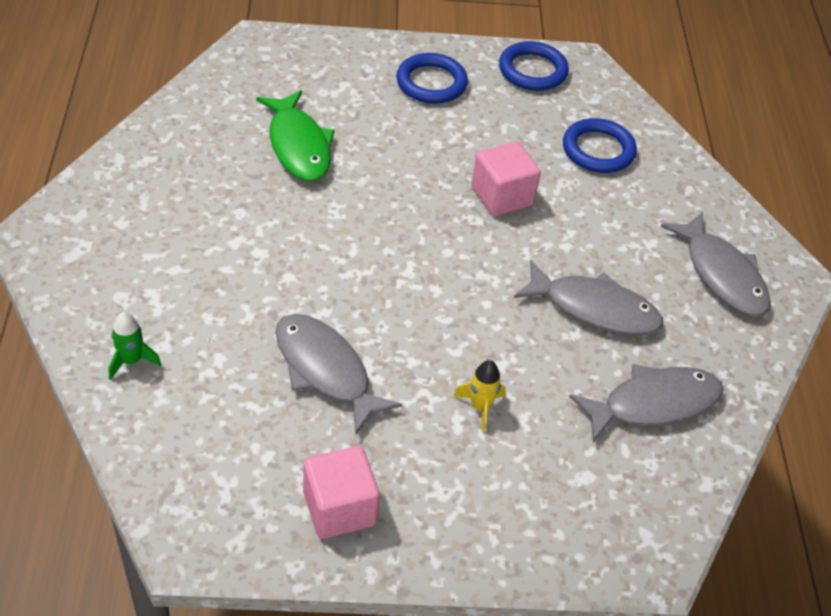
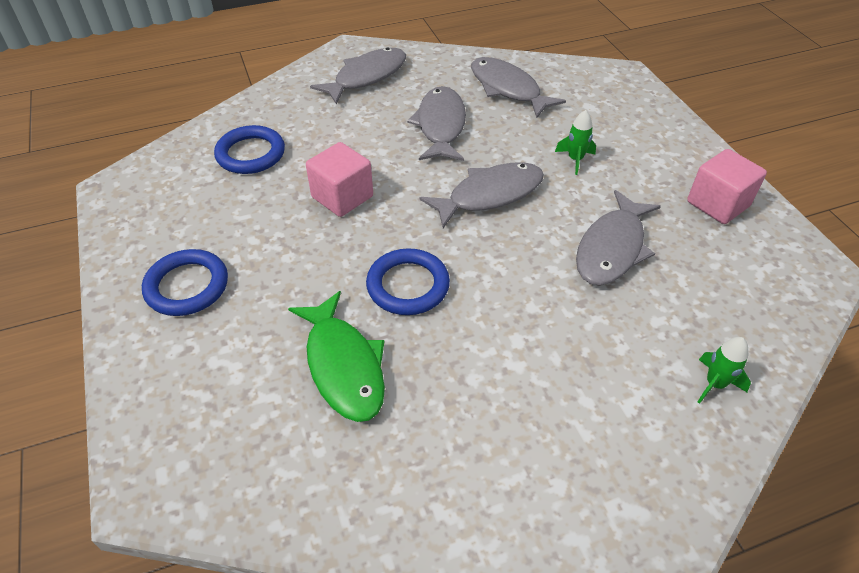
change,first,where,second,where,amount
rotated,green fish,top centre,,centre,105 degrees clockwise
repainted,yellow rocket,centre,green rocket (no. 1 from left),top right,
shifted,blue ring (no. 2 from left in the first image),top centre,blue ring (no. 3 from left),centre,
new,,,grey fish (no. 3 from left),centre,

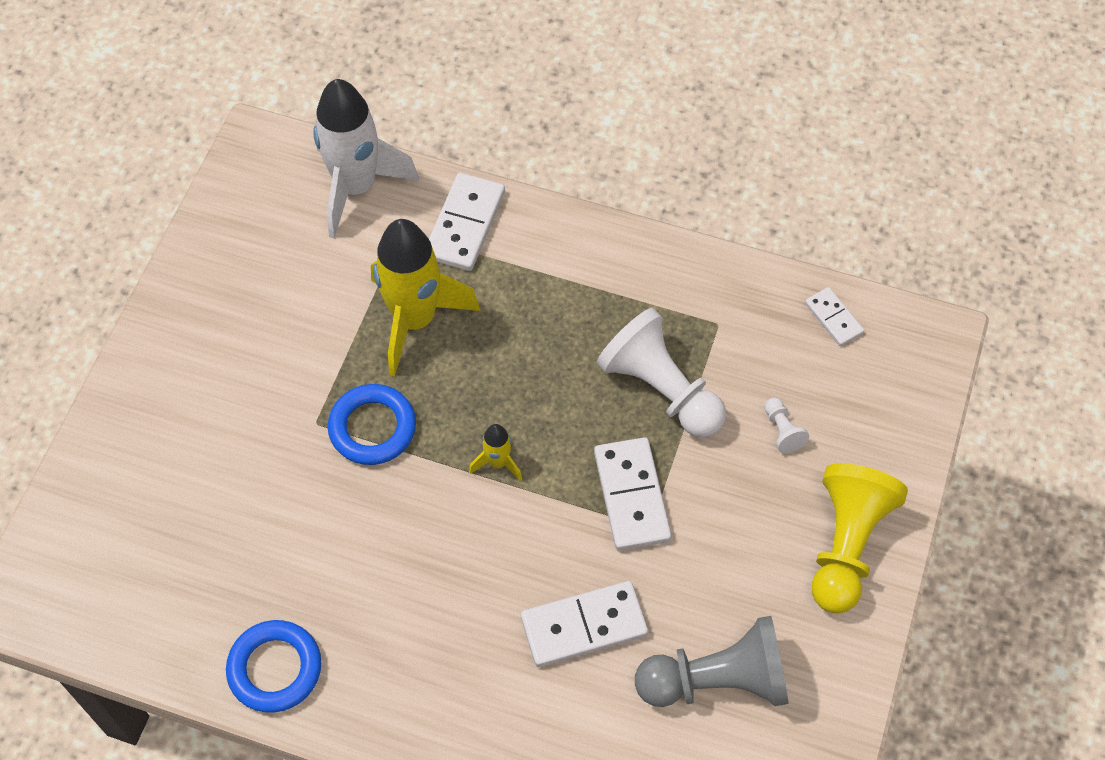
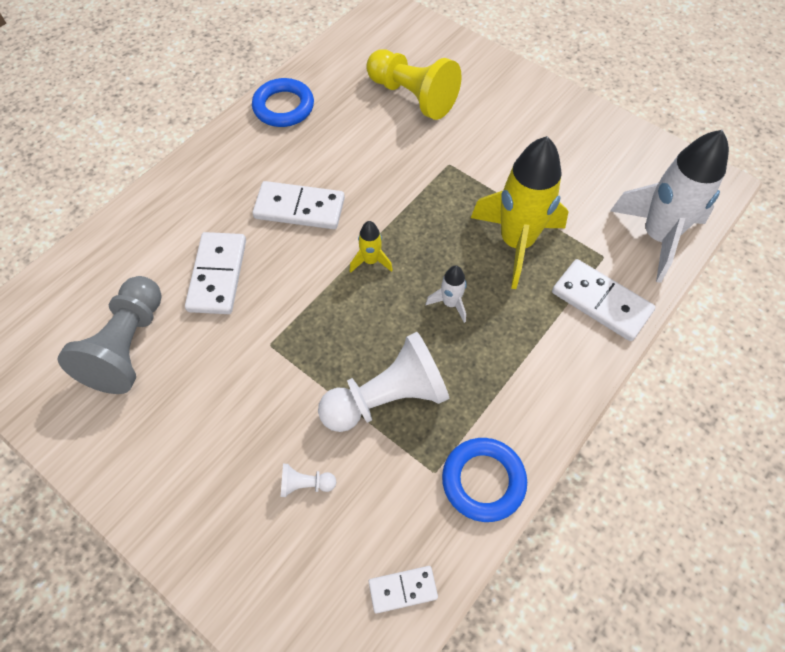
change,first,where,second,where,amount
shifted,blue ring (no. 2 from left),centre,,bottom centre,
shifted,white domino (no. 3 from left in the first image),centre,white domino (no. 2 from left),top centre,
shifted,yellow pawn,bottom right,,top centre,
new,,,white rocket (no. 1 from left),centre,

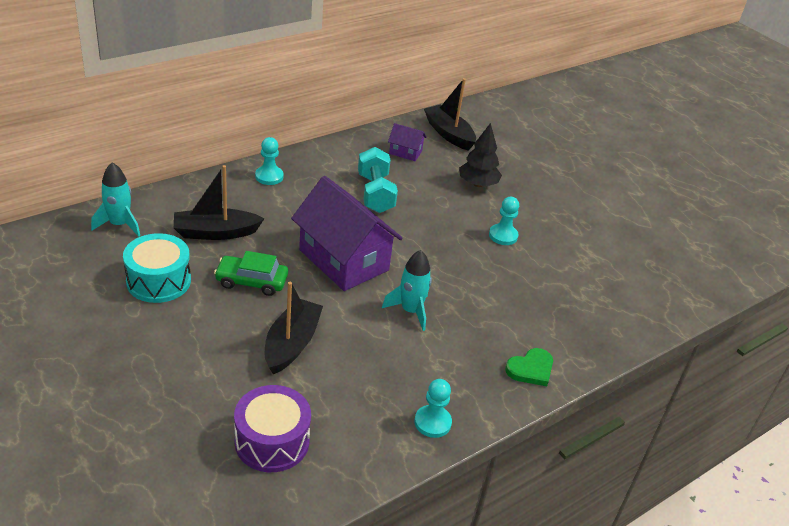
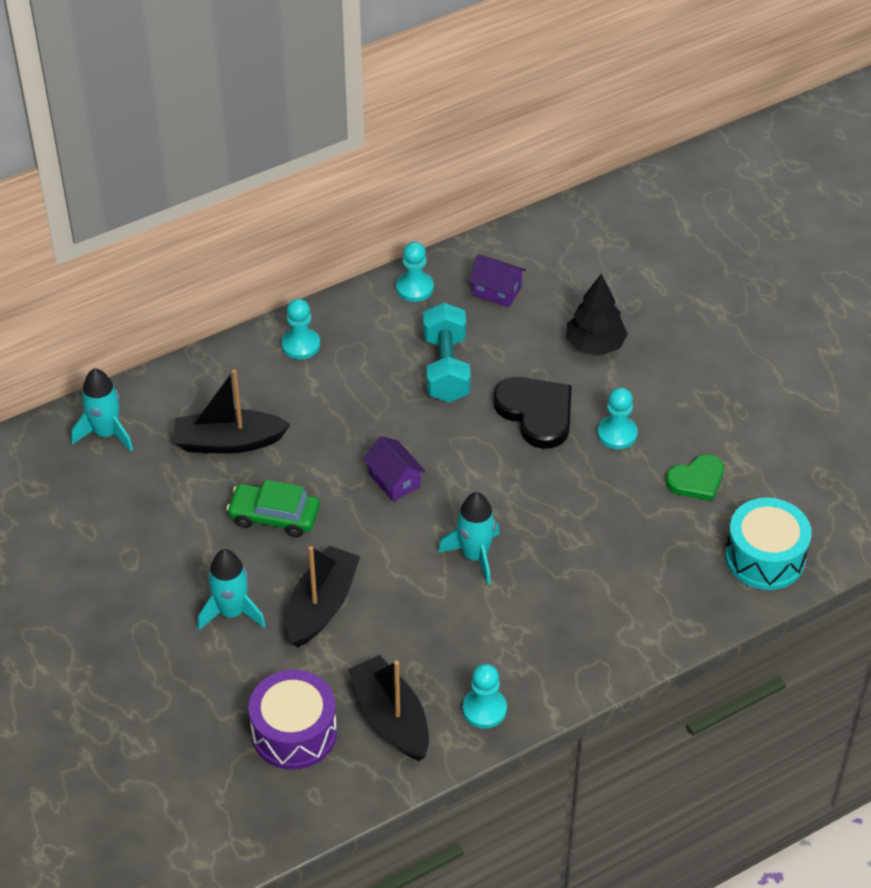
change,first,where,second,where,amount
shifted,turquoise drum,middle left,,middle right,
scaled,purple house (no. 1 from left),centre,,centre,x0.44
shifted,black boat (no. 3 from left),top centre,,bottom centre,
shifted,green heart,bottom right,,middle right,
new,,,turquoise rocket (no. 2 from left),middle left,
new,,,turquoise pawn (no. 2 from left),top centre,
new,,,black heart,centre,

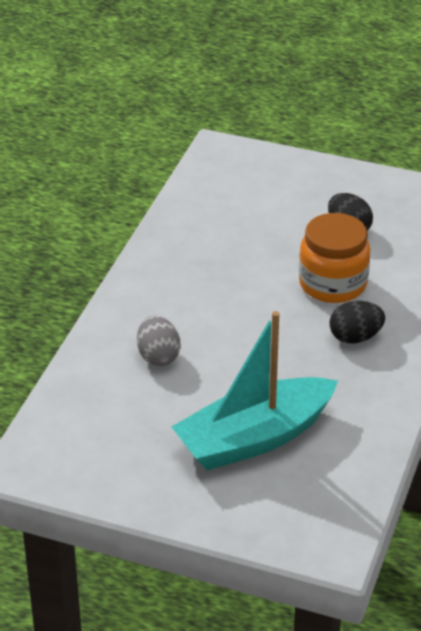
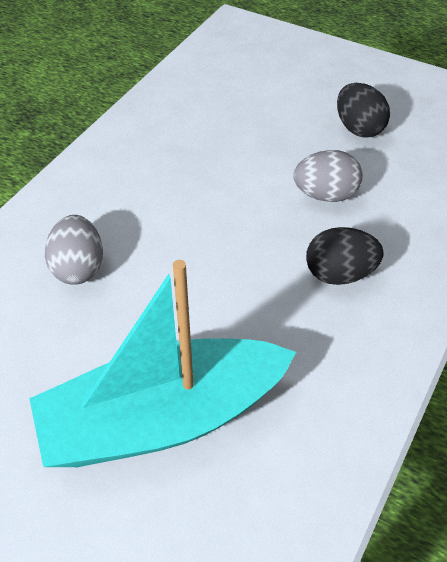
change,first,where,second,where,amount
swapped,orange jar,middle right,grey egg (no. 2 from left),top right,

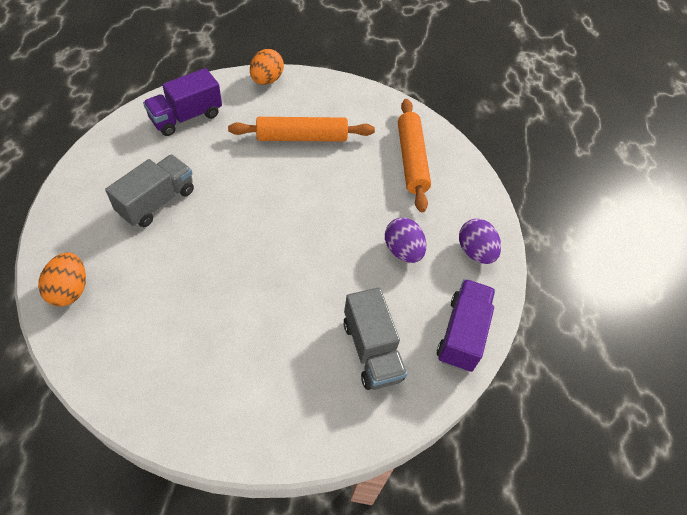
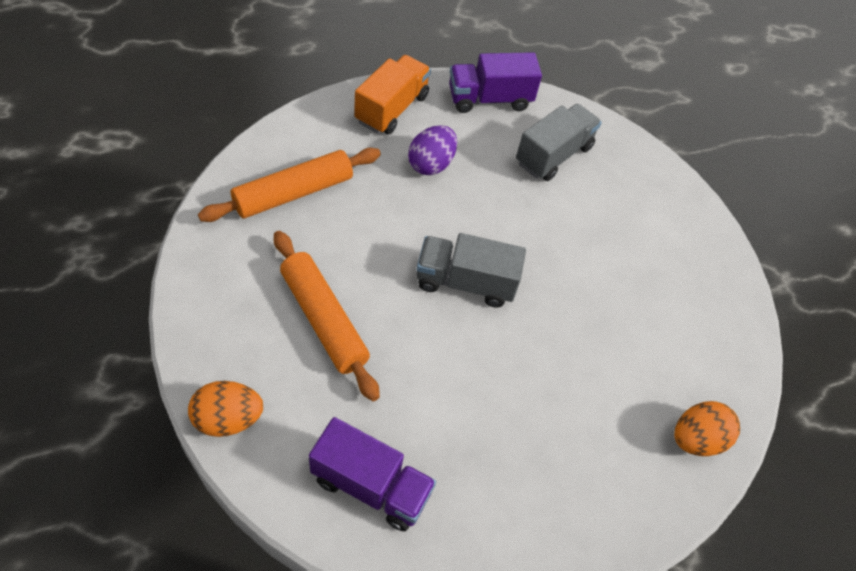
change,first,where,second,where,amount
shifted,grey truck (no. 1 from left),middle left,,centre,
swapped,purple egg (no. 2 from left),middle right,orange truck,top centre,

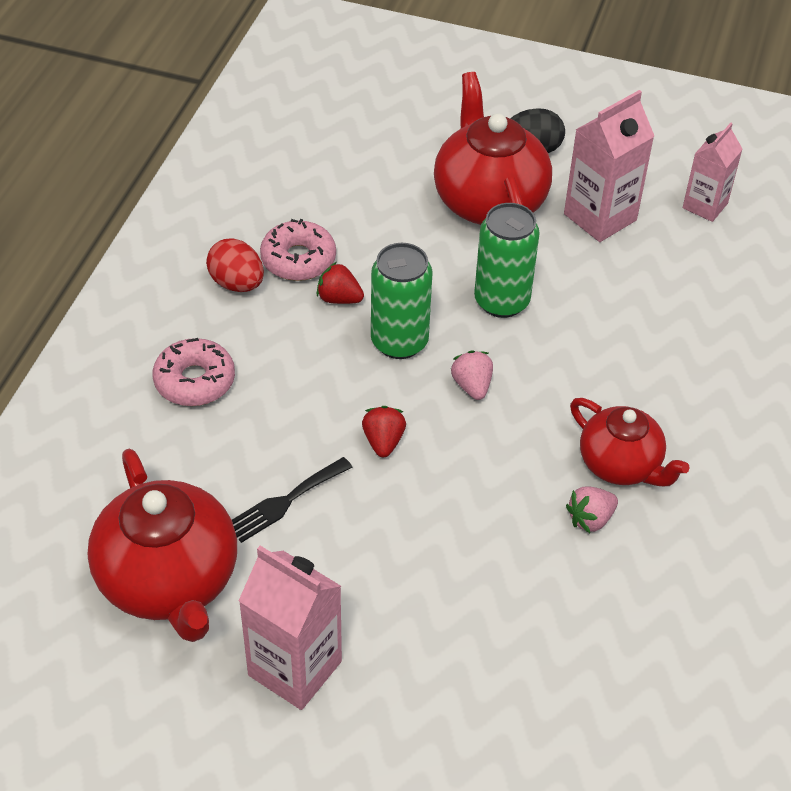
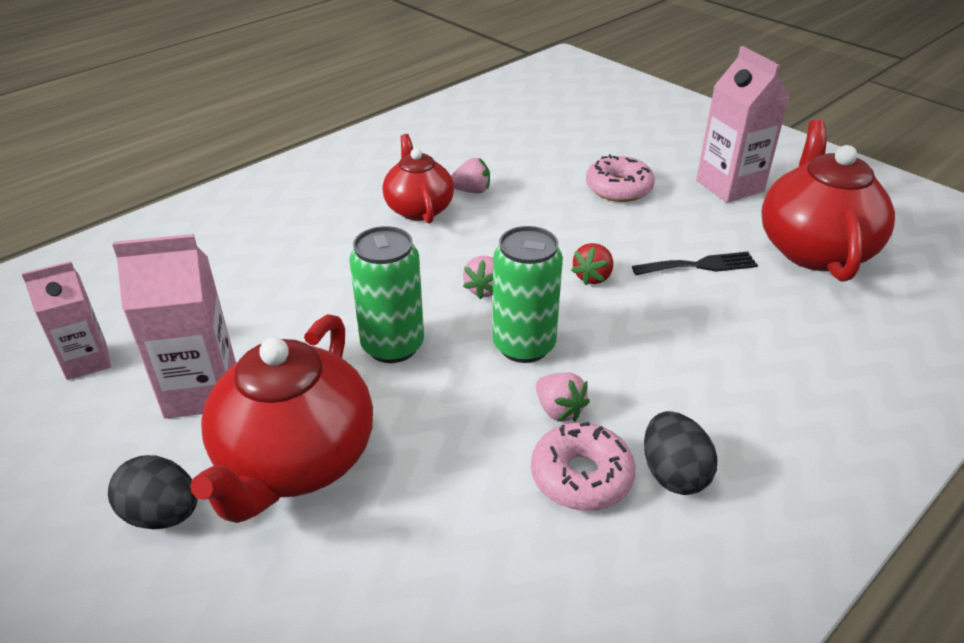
change,first,where,second,where,amount
shifted,pink donut (no. 1 from left in the first image),middle left,pink donut (no. 2 from left),top centre,
repainted,red egg,middle left,black egg (no. 2 from left),bottom right,
repainted,red strawberry (no. 1 from left),centre,pink strawberry (no. 3 from left),centre,

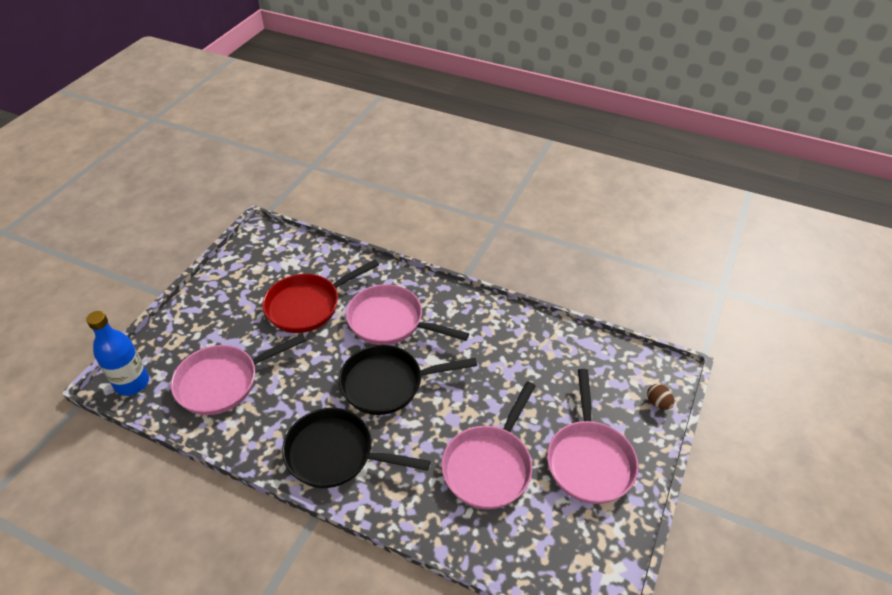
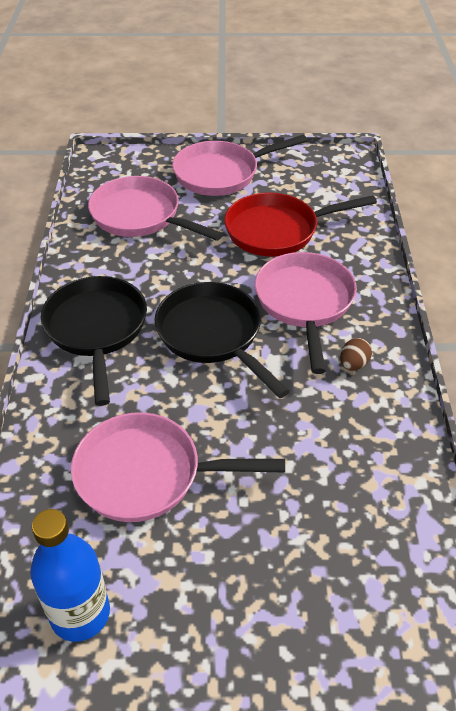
change,first,where,second,where,amount
shifted,blue bottle,middle left,,bottom left,
rotated,red pan,centre,,top centre,45 degrees counterclockwise
shifted,pink pan (no. 4 from left in the first image),bottom centre,pink pan (no. 3 from left),top centre,
shifted,brown egg,bottom right,,middle right,

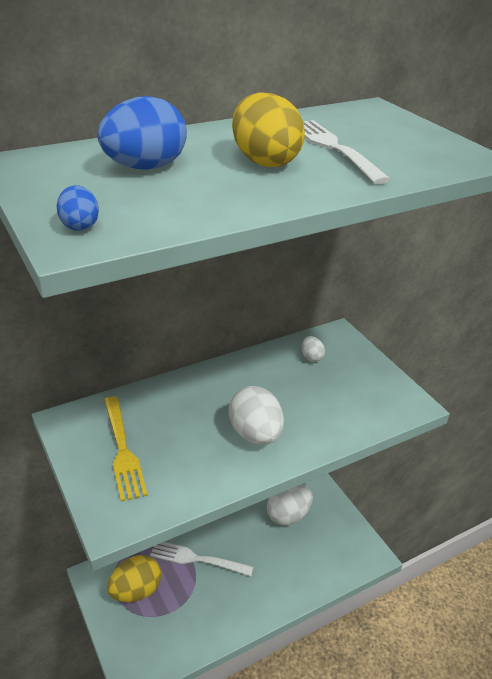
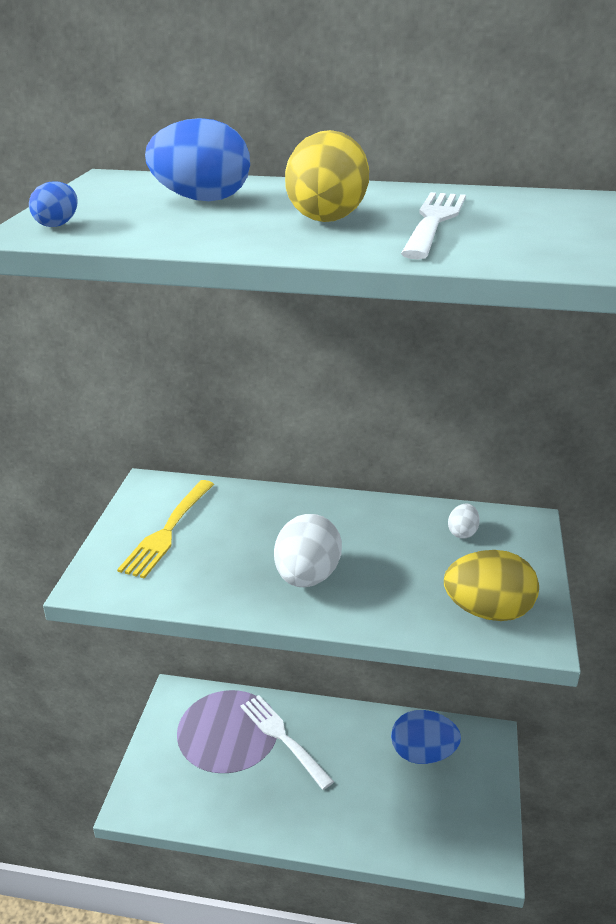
change,first,where,second,where,amount
shifted,yellow egg (no. 1 from left in the first image),bottom left,yellow egg (no. 2 from left),middle right,
repainted,white egg (no. 2 from left),bottom centre,blue egg (no. 3 from left),bottom right,

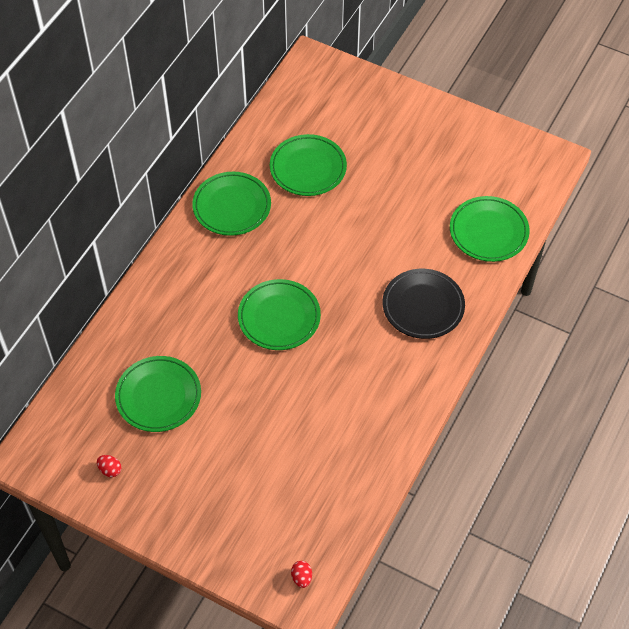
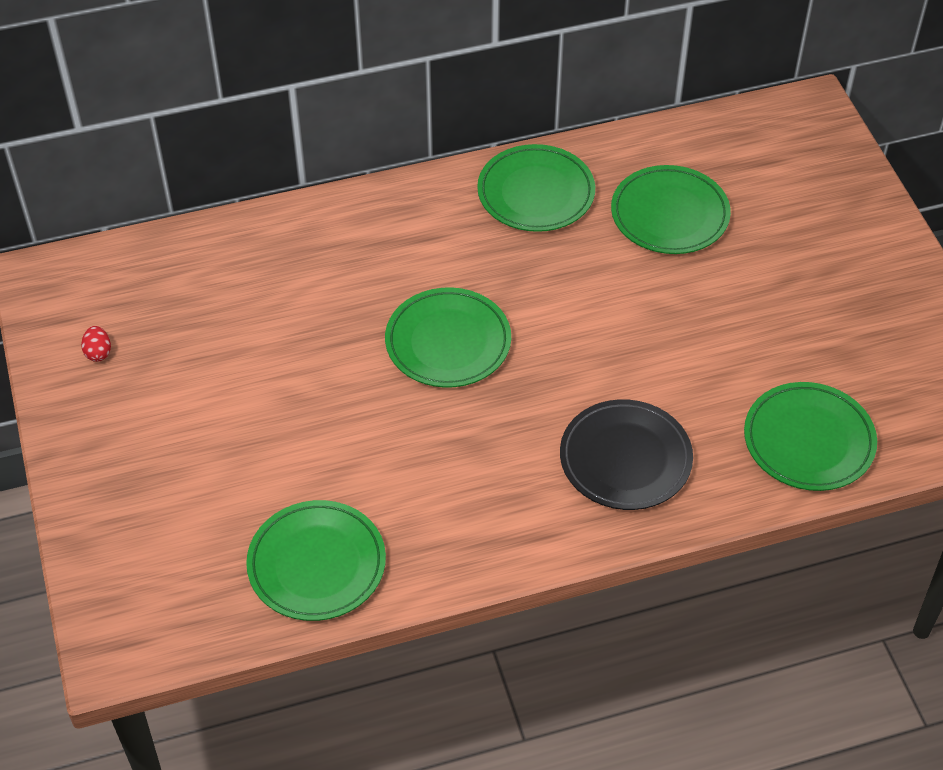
change,first,where,second,where,amount
shifted,green plate (no. 1 from left),middle left,,bottom centre,
gone,red egg (no. 2 from left),bottom centre,,,

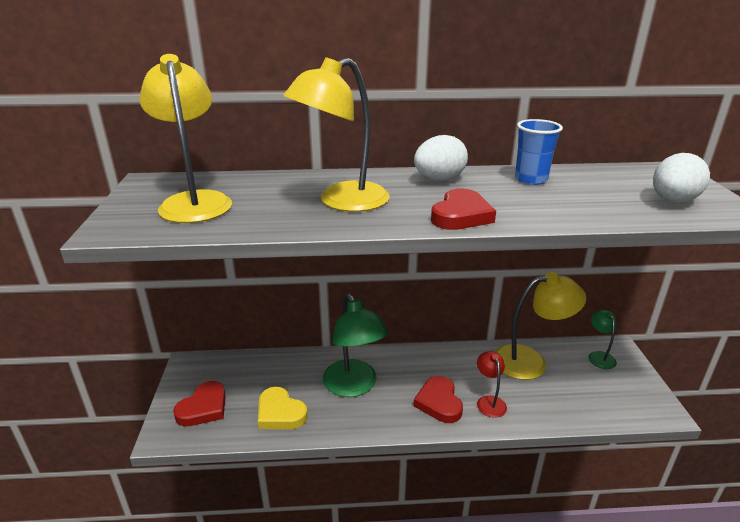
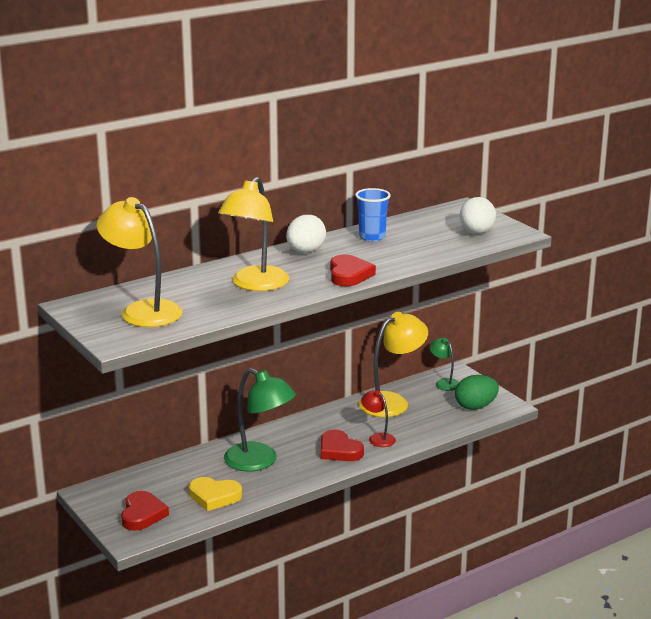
change,first,where,second,where,amount
new,,,green egg,middle right,

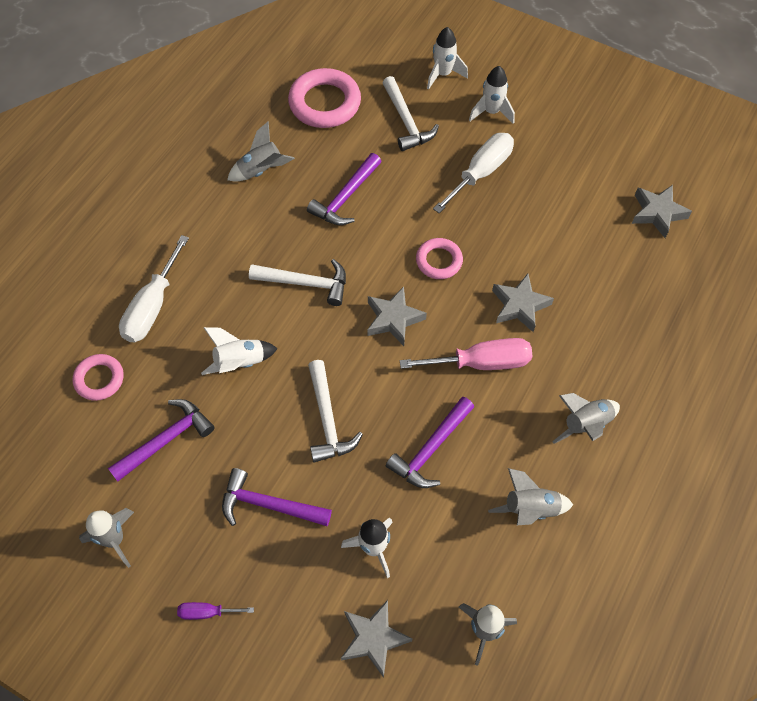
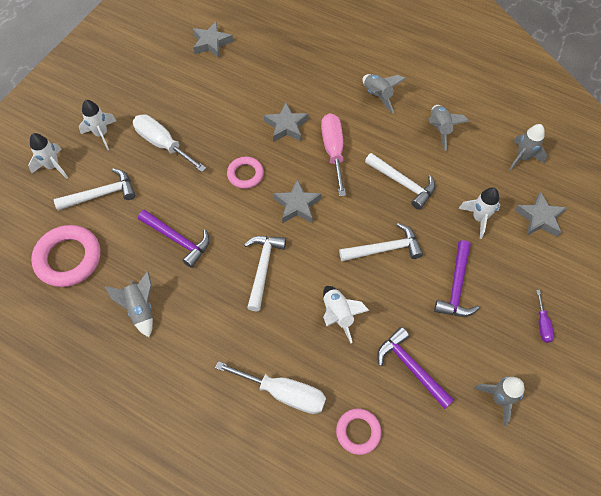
change,first,where,second,where,amount
repainted,purple hammer (no. 4 from left),centre,white hammer (no. 4 from left),centre,

